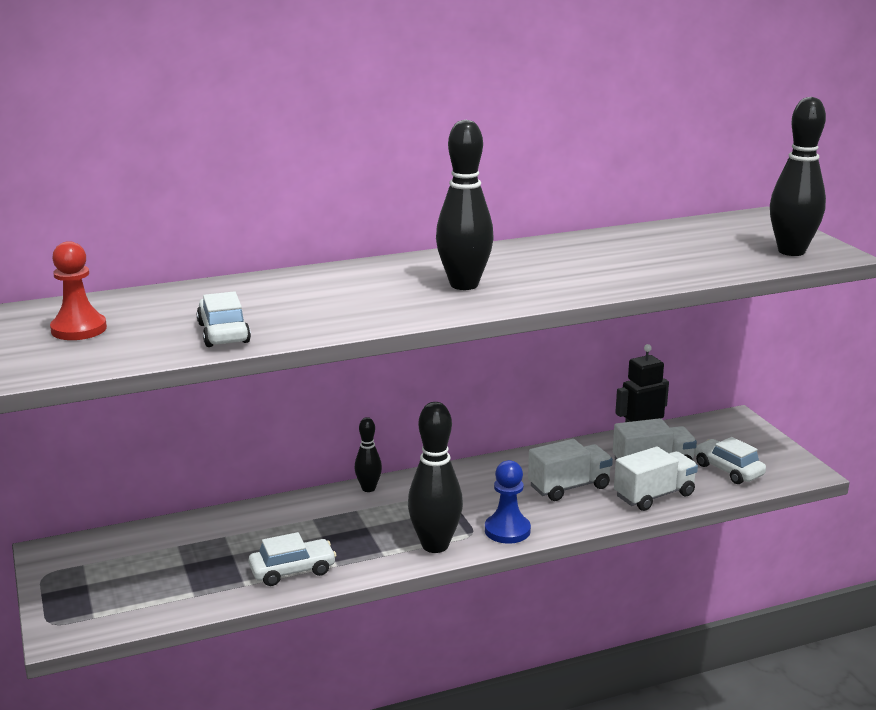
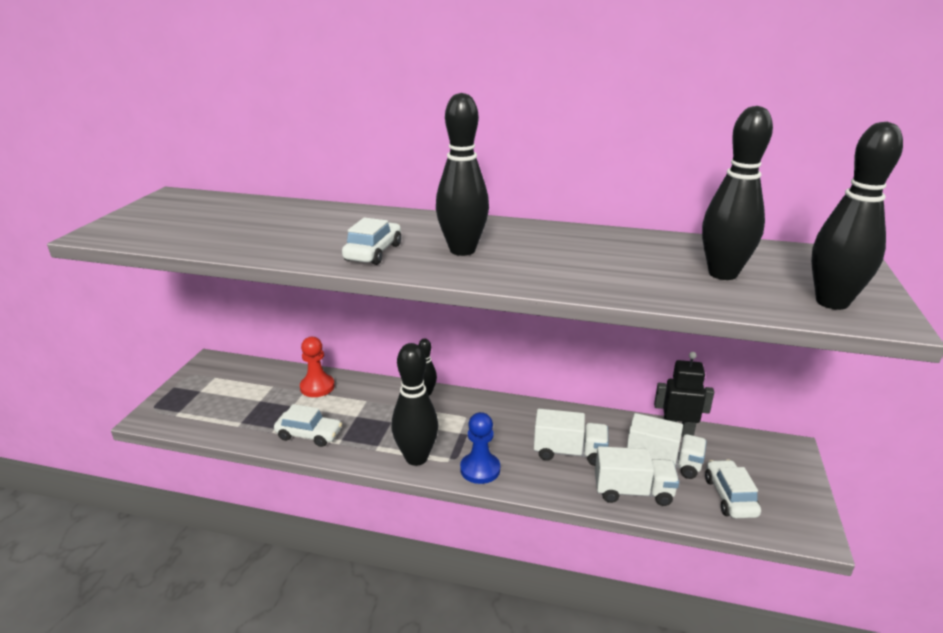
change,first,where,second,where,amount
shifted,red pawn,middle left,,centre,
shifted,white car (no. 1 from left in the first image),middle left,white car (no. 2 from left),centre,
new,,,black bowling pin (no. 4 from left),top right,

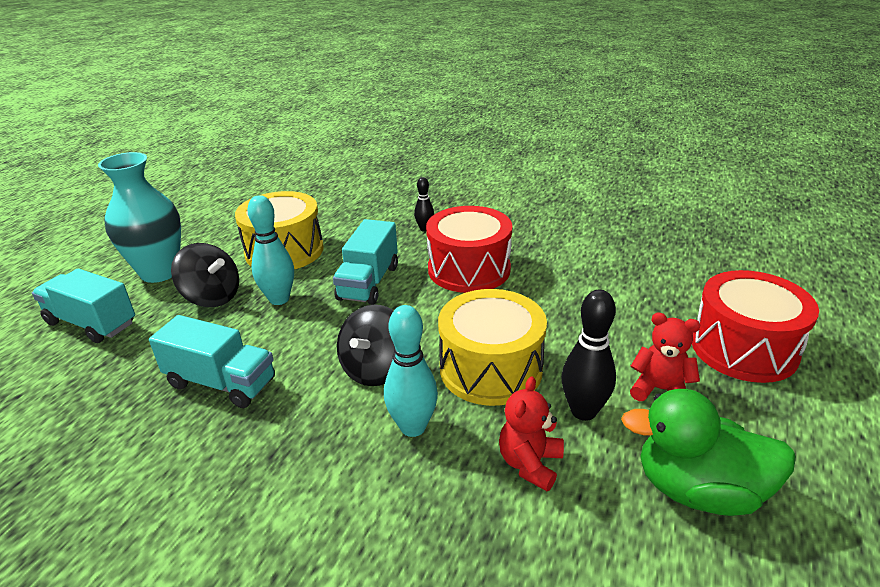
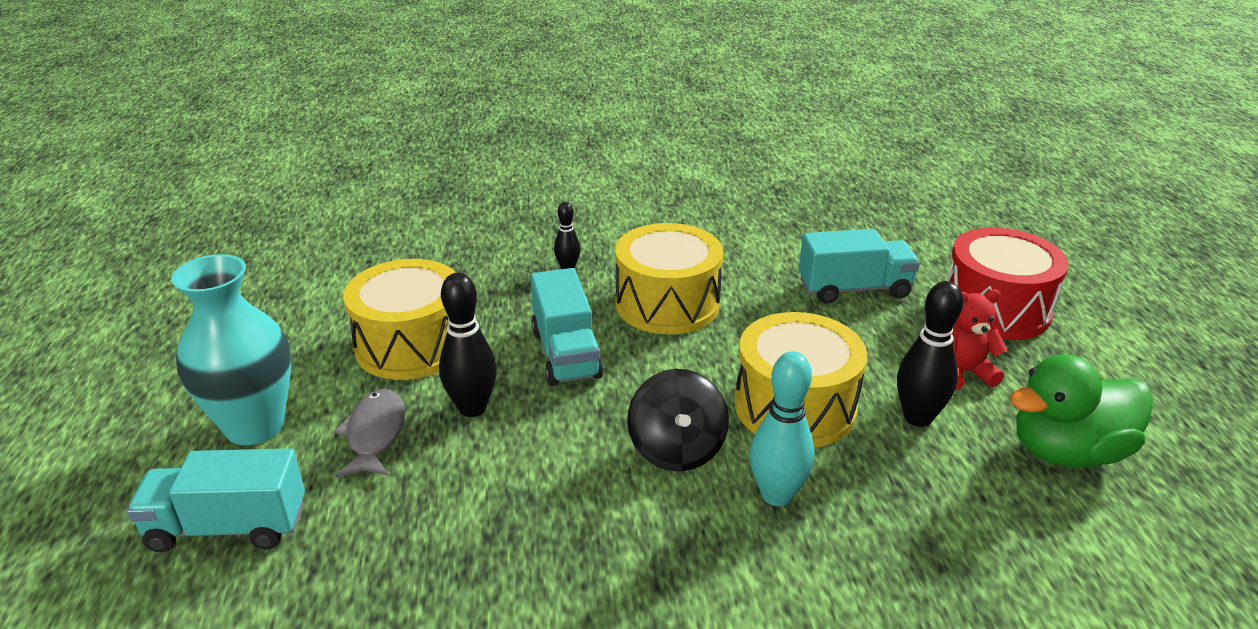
change,first,where,second,where,amount
shifted,turquoise truck (no. 2 from left in the first image),middle left,turquoise truck (no. 3 from left),middle right,
swapped,black spinning top (no. 1 from left),middle left,grey fish,bottom left,
repainted,turquoise bowling pin (no. 1 from left),middle left,black bowling pin (no. 1 from left),centre,
repainted,red drum (no. 1 from left),centre,yellow drum (no. 2 from left),centre,
gone,red teddy bear (no. 1 from left),bottom centre,,,

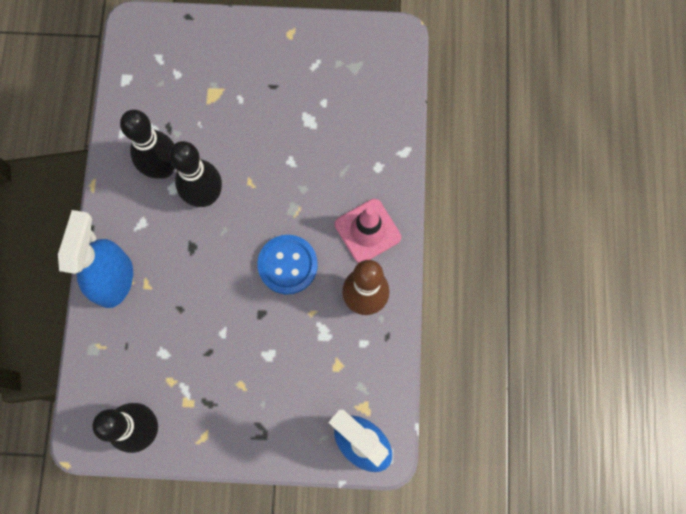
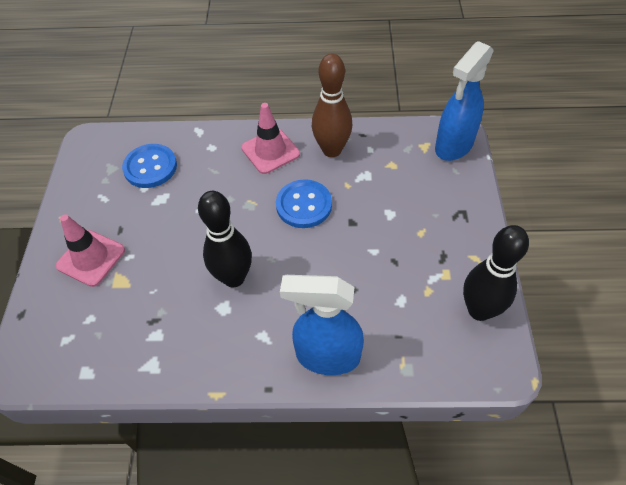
change,first,where,second,where,amount
gone,black bowling pin (no. 2 from left),top left,,,
new,,,pink traffic cone (no. 1 from left),middle left,
new,,,blue button (no. 1 from left),middle left,

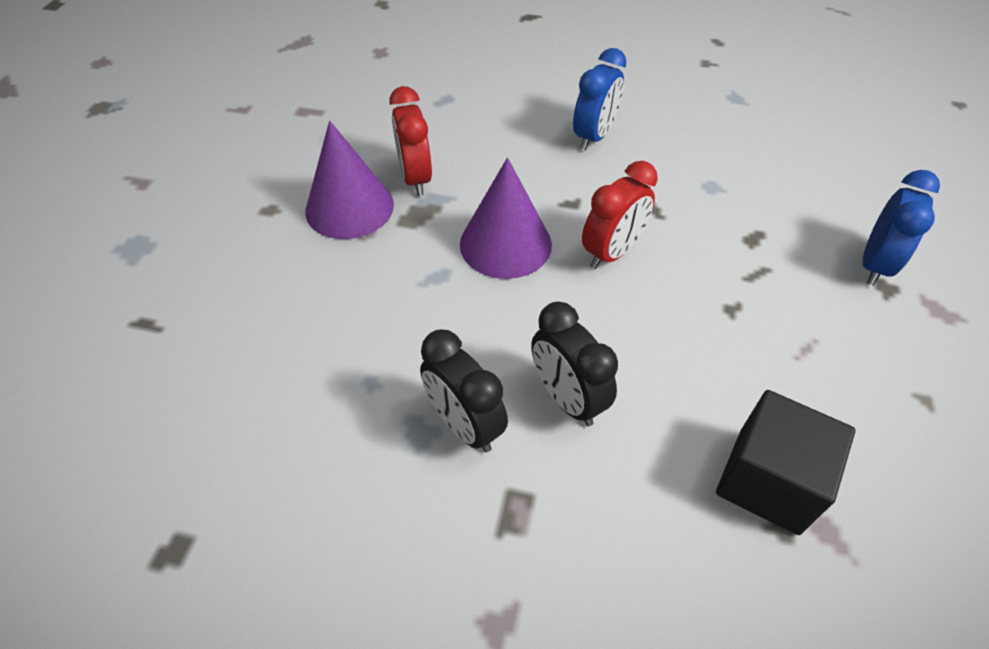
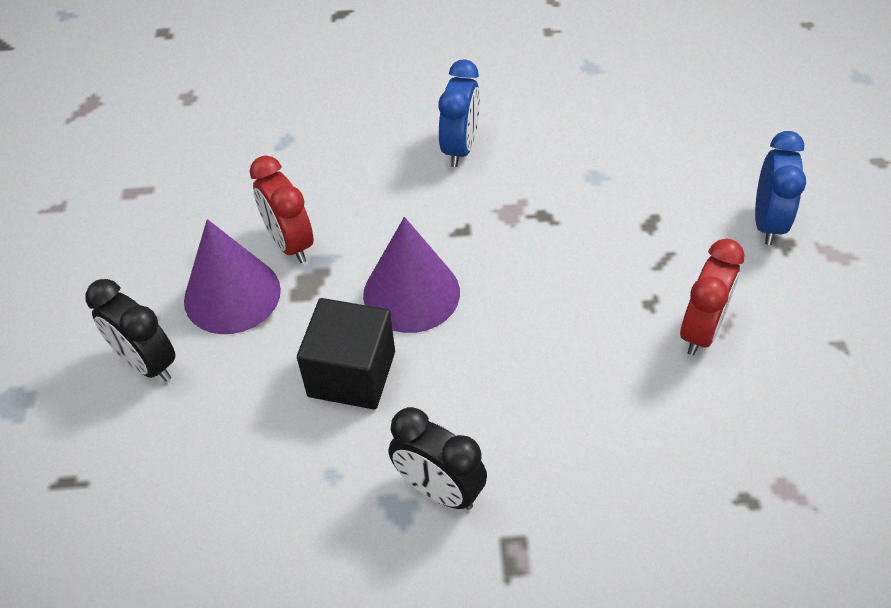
change,first,where,second,where,amount
shifted,black clock (no. 2 from left in the first image),centre,black clock (no. 1 from left),middle left,
shifted,red clock (no. 2 from left),top centre,,middle right,
shifted,black cube,bottom right,,centre,

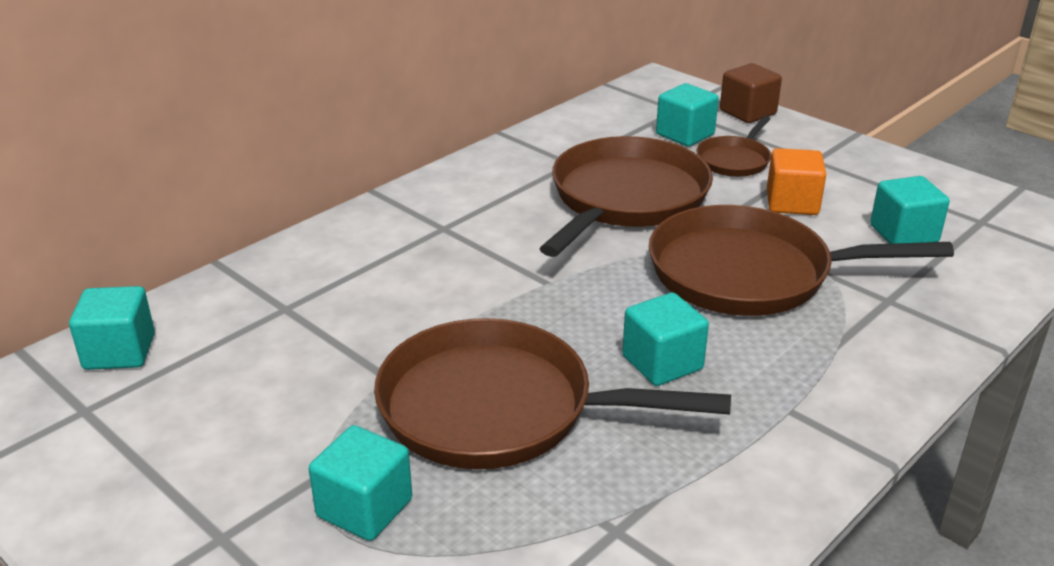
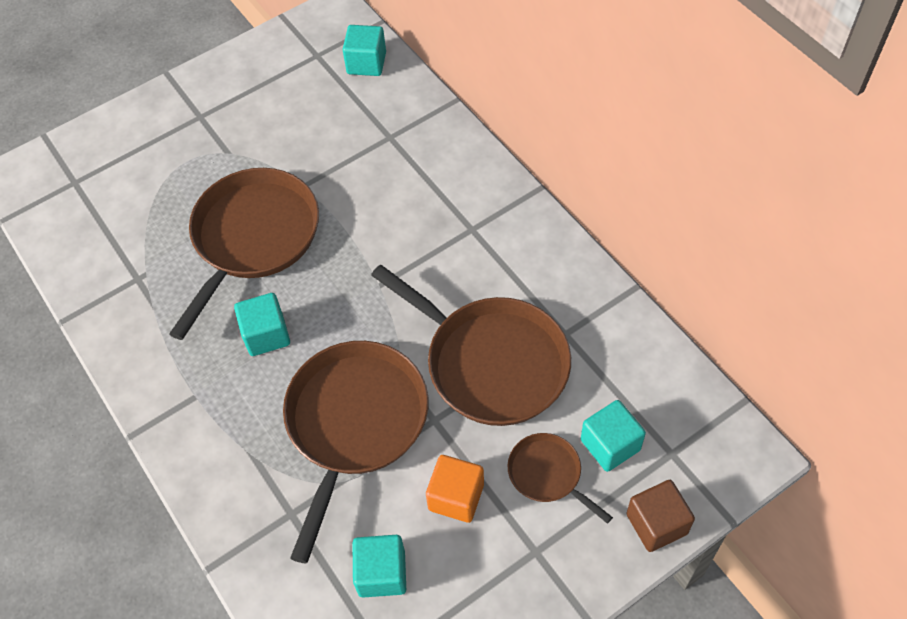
change,first,where,second,where,amount
gone,turquoise cube (no. 2 from left),bottom centre,,,

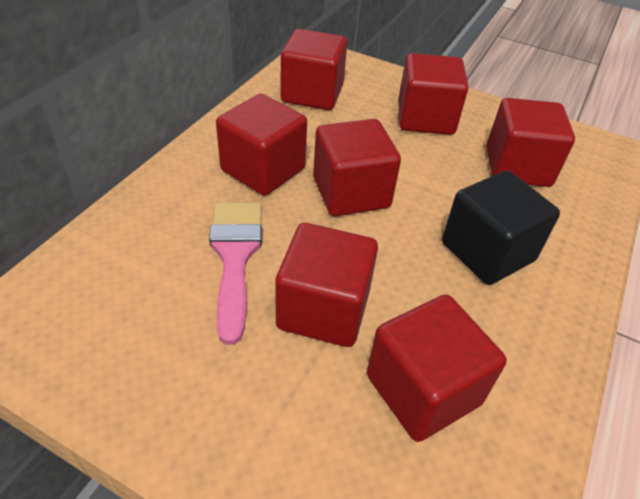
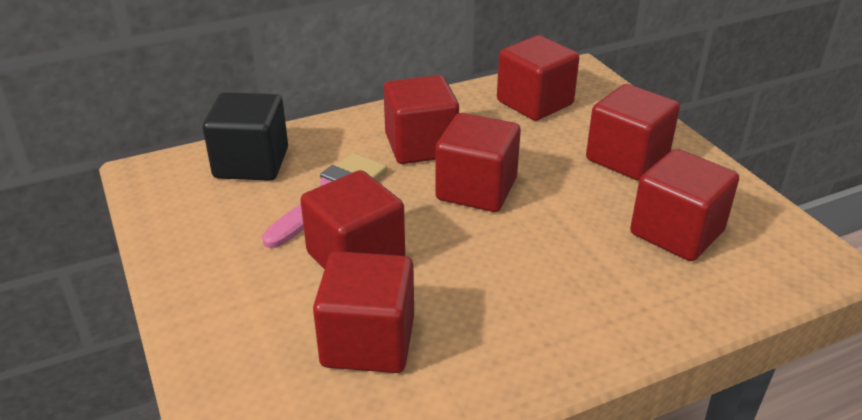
change,first,where,second,where,amount
shifted,black cube,middle right,,top left,

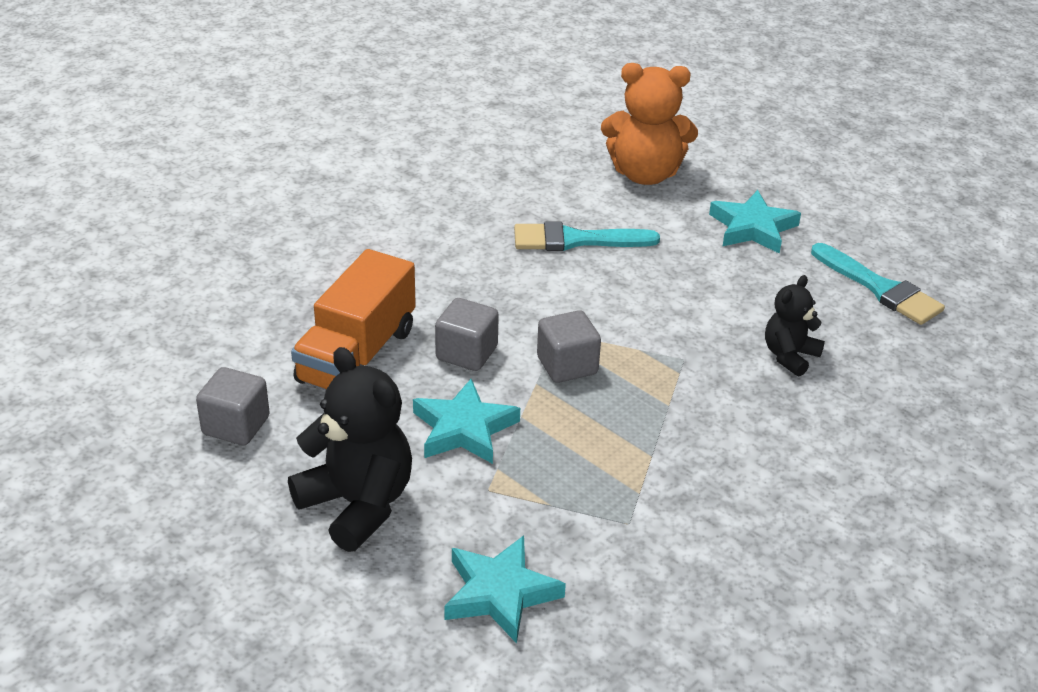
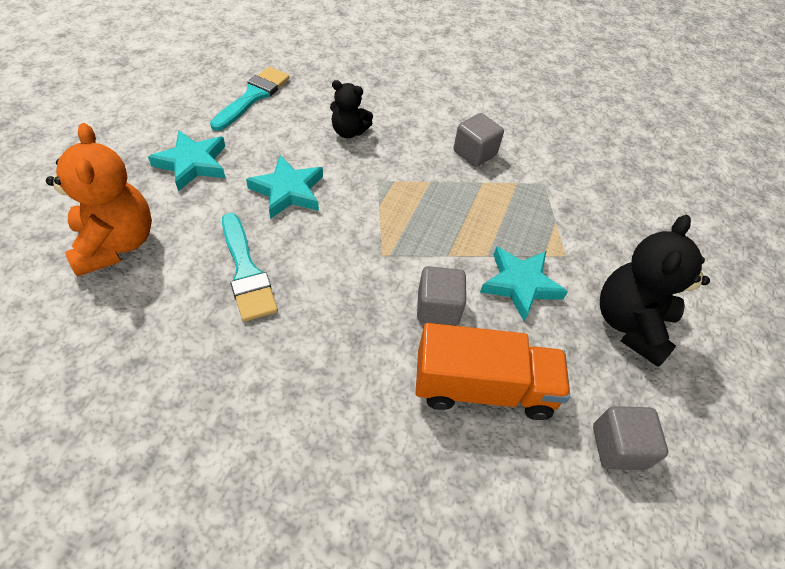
change,first,where,second,where,amount
shifted,turquoise star (no. 2 from left),bottom centre,,top centre,
shifted,grey cube (no. 3 from left in the first image),centre,grey cube (no. 2 from left),top centre,

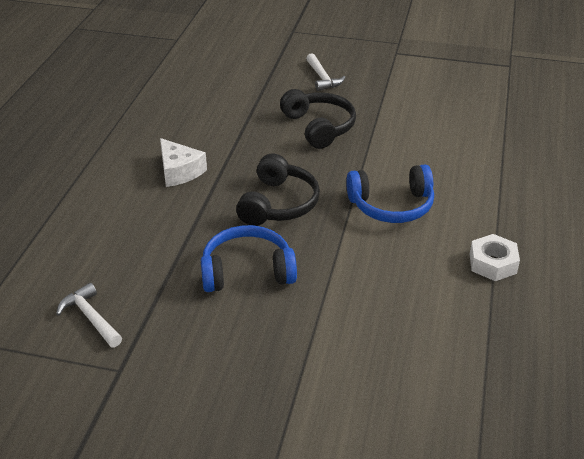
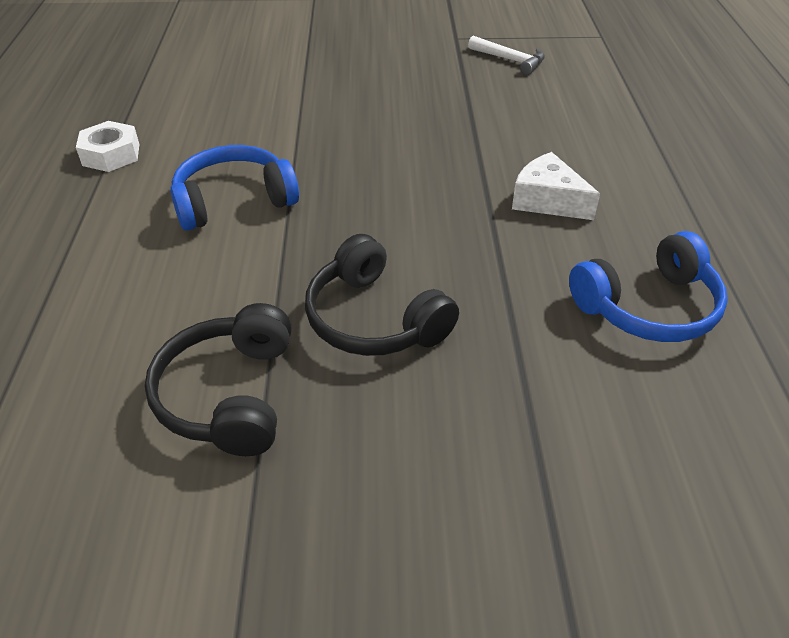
change,first,where,second,where,amount
shifted,blue headphones (no. 1 from left in the first image),centre,blue headphones (no. 2 from left),middle right,
shifted,black headphones (no. 1 from left),centre,,middle left,
gone,white hammer (no. 2 from left),top centre,,,

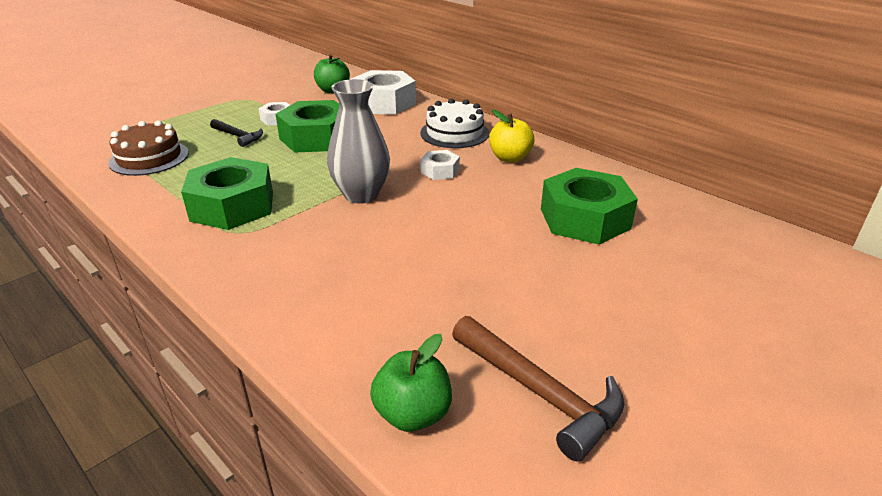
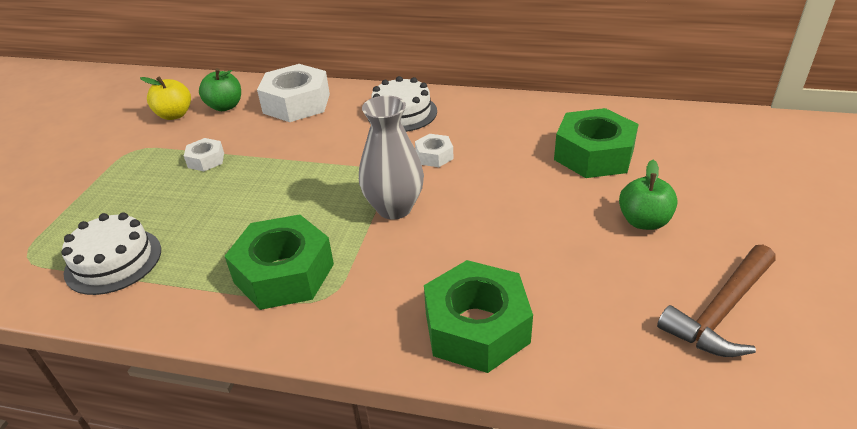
change,first,where,second,where,amount
repainted,brown cake,top left,white cake (no. 1 from left),middle left,
gone,black hammer,top left,,,
shifted,green nut (no. 2 from left),top centre,,bottom centre,
shifted,green apple (no. 2 from left),bottom centre,,middle right,
rotated,brown hammer,bottom centre,,bottom right,120 degrees clockwise
shifted,yellow apple,top centre,,top left,

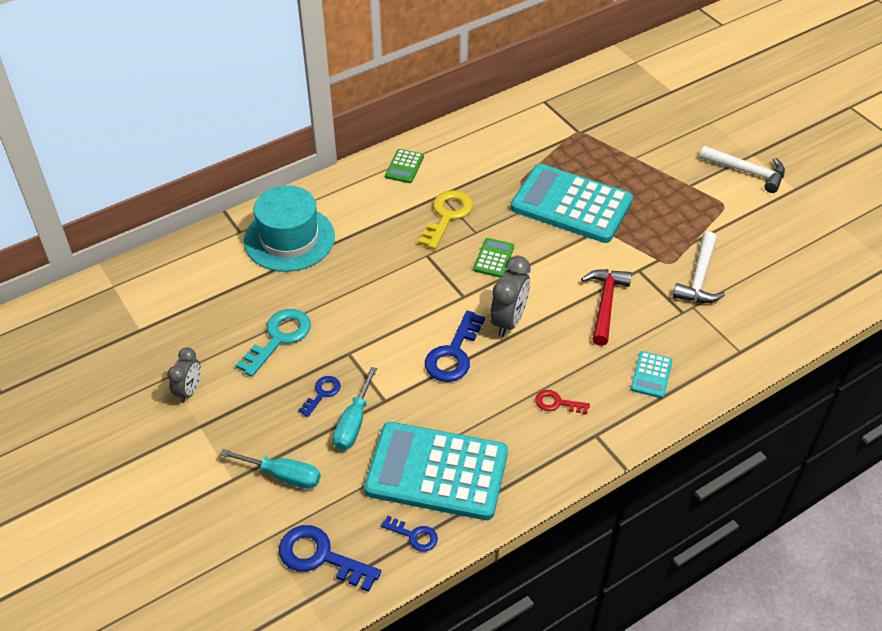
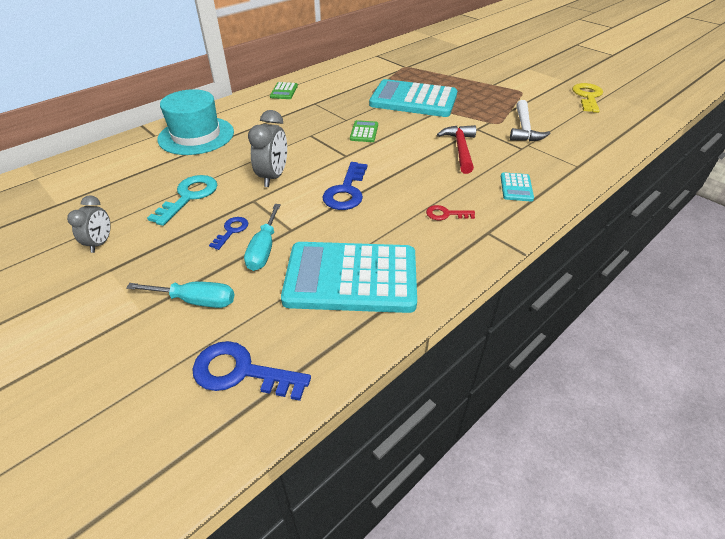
change,first,where,second,where,amount
gone,blue key (no. 3 from left),bottom centre,,,
shifted,yellow key,centre,,top right,
shifted,grey clock (no. 2 from left),centre,,top centre,
gone,white hammer (no. 2 from left),top right,,,

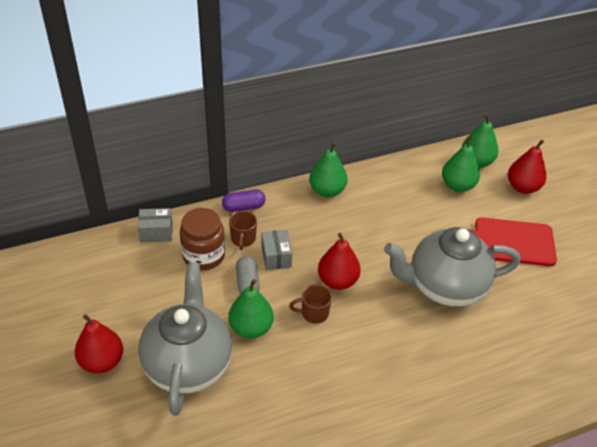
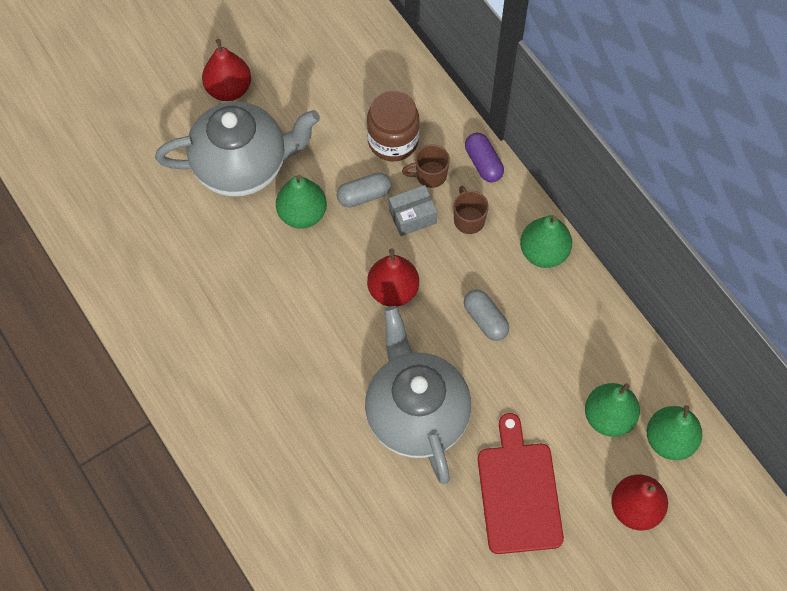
change,first,where,second,where,amount
gone,grey box (no. 1 from left),middle left,,,
shifted,brown mug (no. 2 from left),bottom centre,,centre,
new,,,grey capsule (no. 2 from left),centre,

